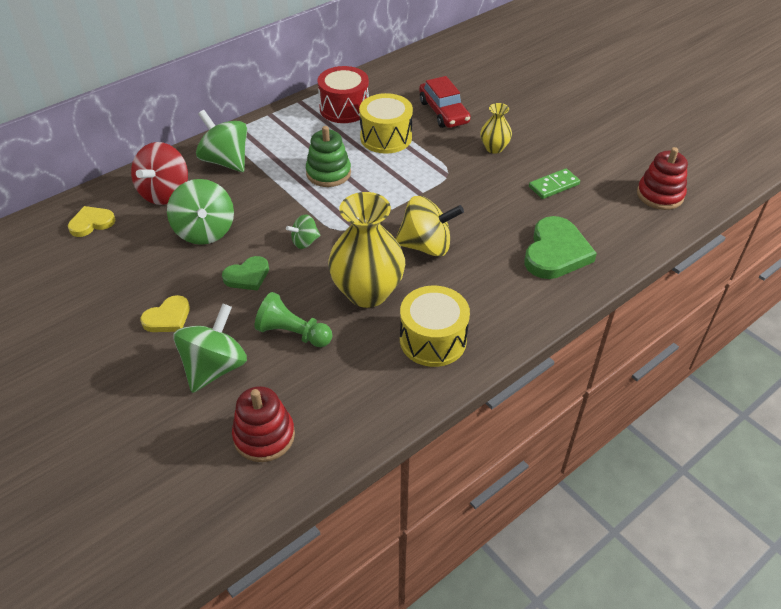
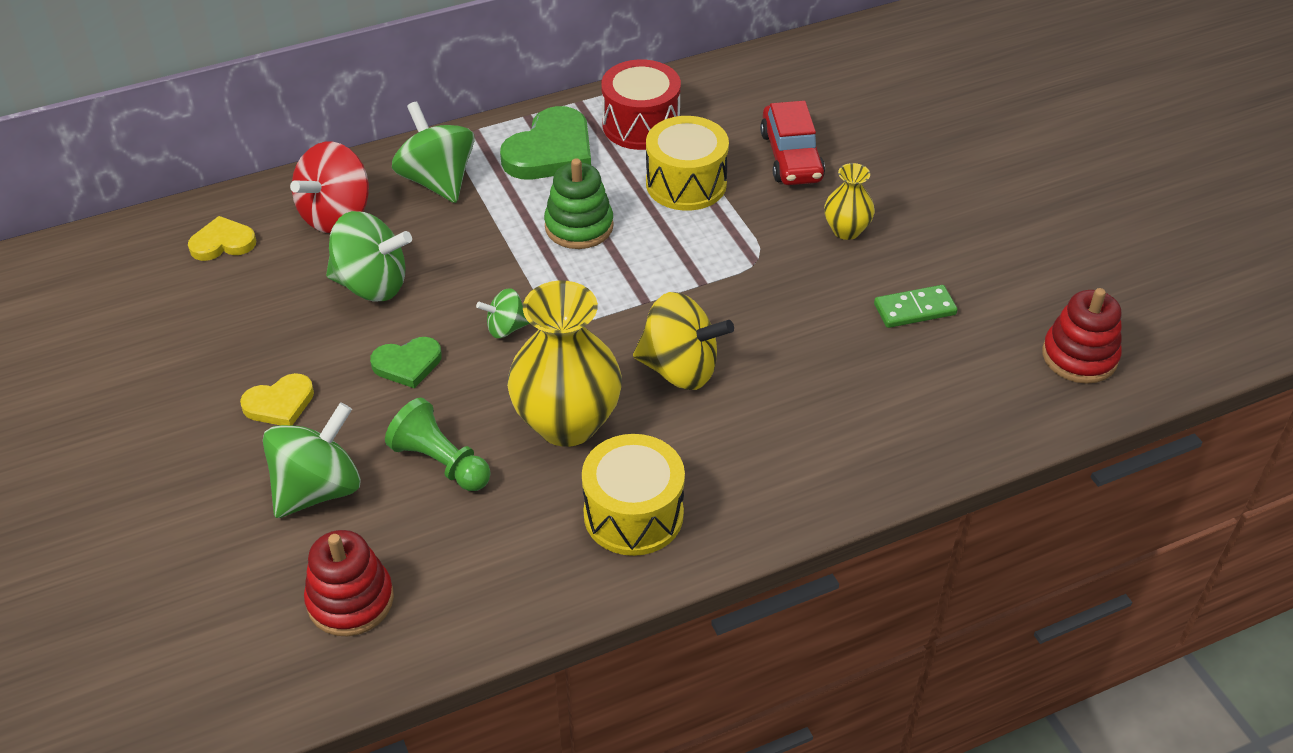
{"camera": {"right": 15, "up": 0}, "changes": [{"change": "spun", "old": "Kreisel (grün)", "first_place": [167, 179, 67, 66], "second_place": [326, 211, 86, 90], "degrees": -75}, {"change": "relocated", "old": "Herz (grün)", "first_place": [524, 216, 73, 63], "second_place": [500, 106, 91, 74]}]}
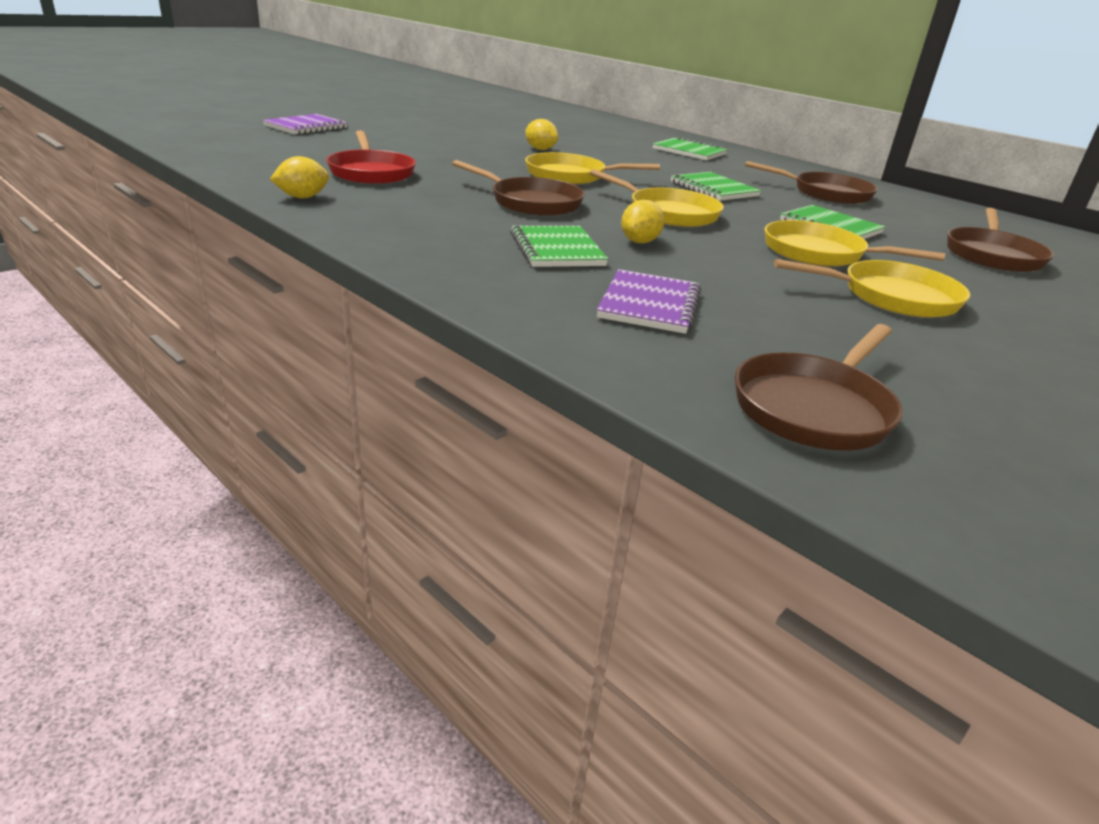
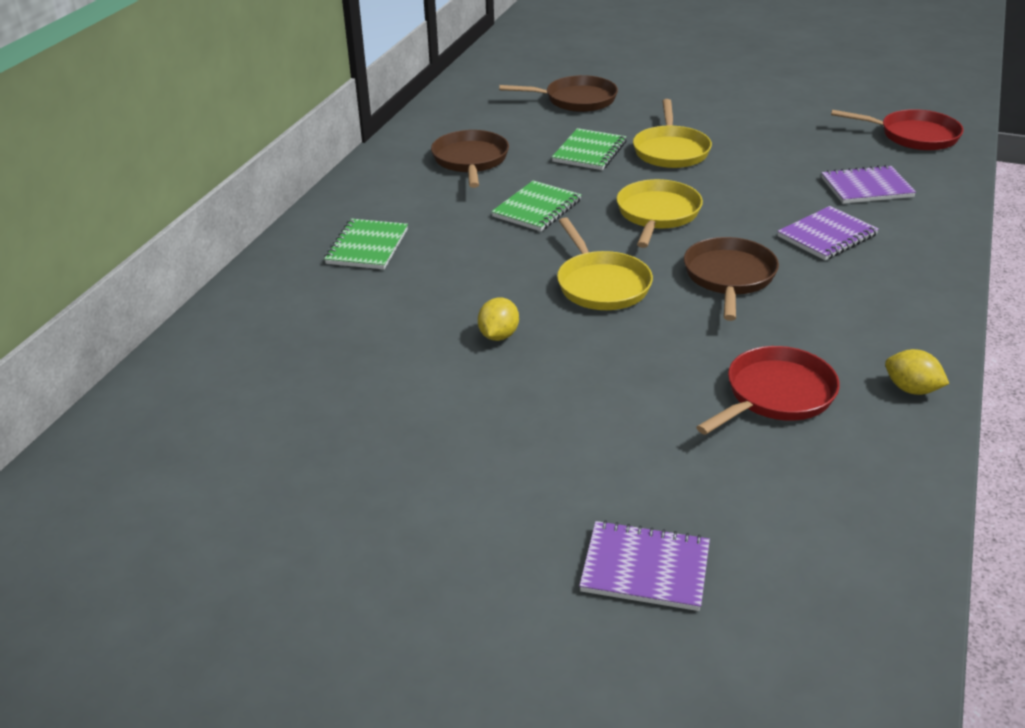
{"camera": {"right": -110, "up": 5}, "changes": [{"change": "colour", "old": "Notizbuch (grün)", "new": "Notizbuch (lila)", "first_place": [510, 225, 98, 42], "second_place": [777, 206, 102, 54]}, {"change": "missing", "old": "Zitrone (gelb)", "first_place": [621, 200, 43, 43]}, {"change": "colour", "old": "Pfanne (braun)", "new": "Pfanne (rot)", "first_place": [735, 324, 168, 126], "second_place": [831, 109, 133, 42]}, {"change": "missing", "old": "Pfanne (gelb)", "first_place": [774, 259, 196, 59]}]}
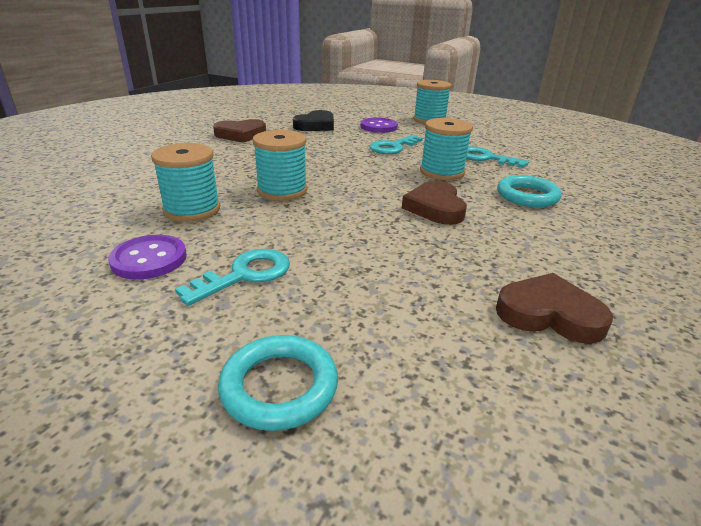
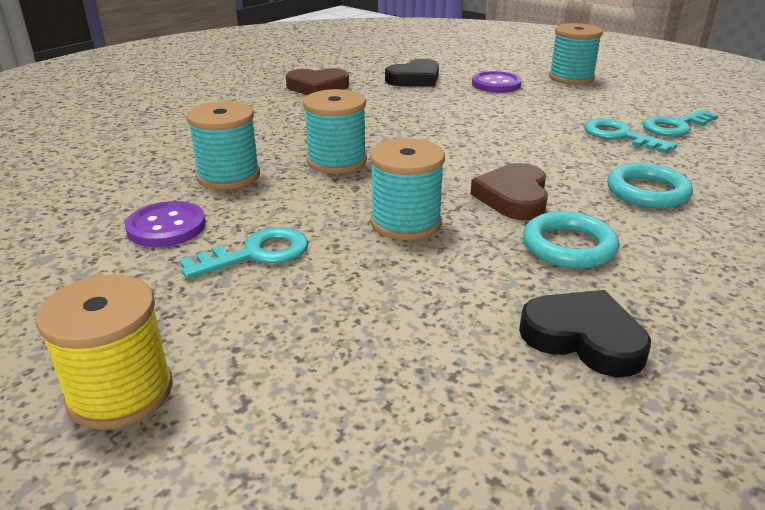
{"camera": {"right": 15, "up": 0}, "changes": [{"change": "relocated", "old": "Ring (türkis)", "first_place": [218, 335, 120, 96], "second_place": [523, 211, 96, 58]}, {"change": "relocated", "old": "Schlüssel (türkis)", "first_place": [370, 135, 53, 19], "second_place": [643, 109, 75, 28]}, {"change": "relocated", "old": "Garnrolle (türkis)", "first_place": [420, 118, 53, 62], "second_place": [370, 138, 75, 102]}, {"change": "colour", "old": "Herz (braun)", "new": "Herz (schwarz)", "first_place": [496, 273, 117, 71], "second_place": [519, 290, 132, 87]}, {"change": "appeared", "new": "Garnrolle (gelb)", "second_place": [36, 274, 137, 156]}]}
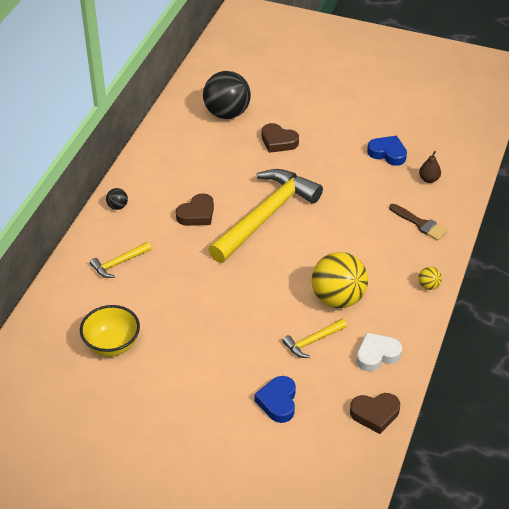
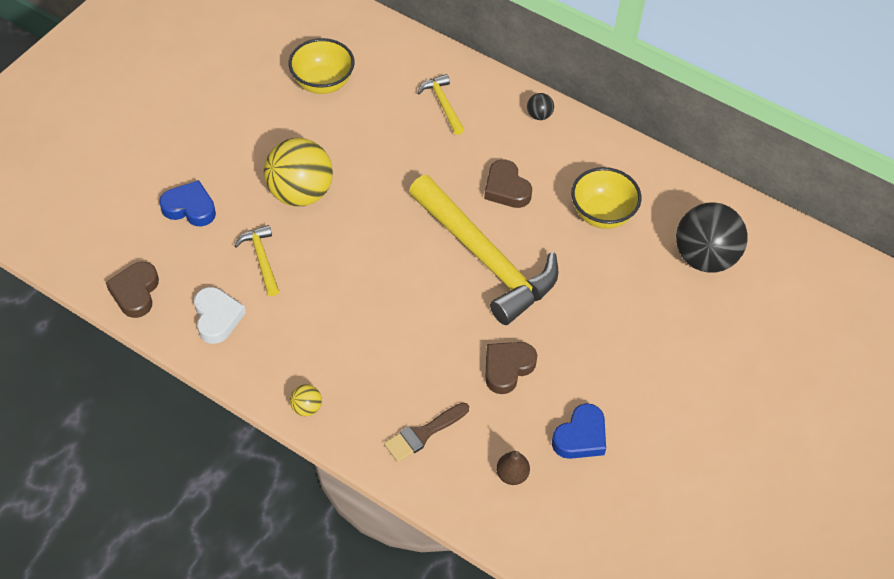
{"camera": {"right": 100, "up": 10}, "changes": [{"change": "relocated", "old": "Herz (braun)", "first_place": [262, 123, 37, 30], "second_place": [485, 342, 52, 52]}, {"change": "relocated", "old": "Ball (gelb)", "first_place": [312, 252, 56, 56], "second_place": [264, 138, 69, 68]}, {"change": "appeared", "new": "Schüssel (gelb)", "second_place": [571, 167, 70, 62]}]}
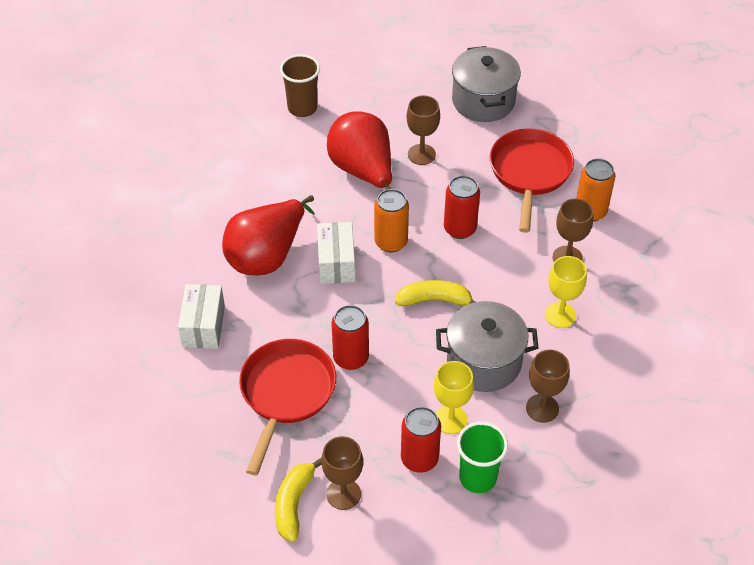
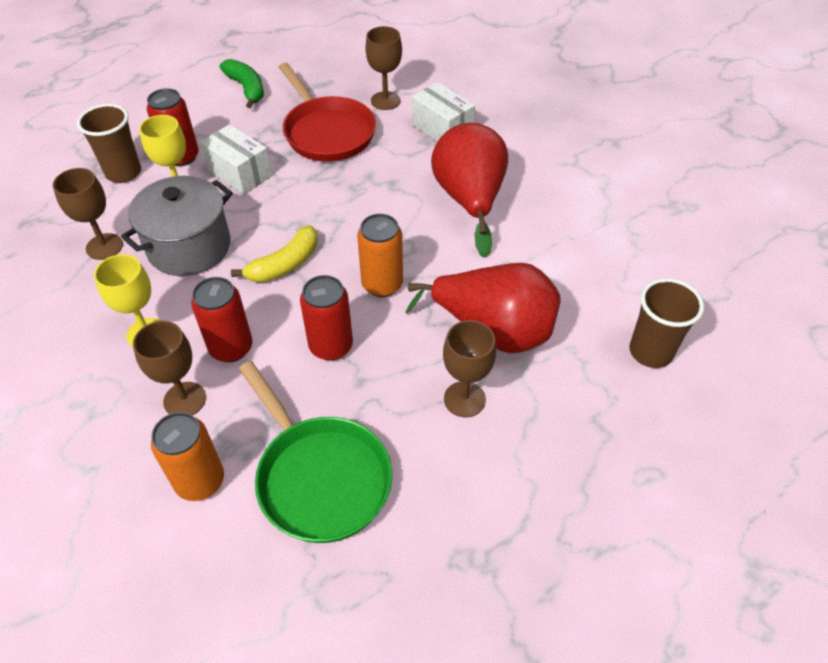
{"camera": {"right": 135, "up": 0}, "changes": [{"change": "colour", "old": "Banane (gelb)", "new": "Banane (grün)", "first_place": [275, 458, 47, 84], "second_place": [220, 59, 44, 49]}, {"change": "relocated", "old": "Schachtel (weiß)", "first_place": [317, 222, 38, 62], "second_place": [200, 124, 72, 71]}, {"change": "relocated", "old": "Kelch (braun)", "first_place": [321, 436, 42, 74], "second_place": [365, 26, 37, 84]}, {"change": "relocated", "old": "Dose (rot)", "first_place": [331, 305, 38, 65], "second_place": [191, 277, 62, 85]}, {"change": "missing", "old": "Kochtopf (grau)", "first_place": [452, 46, 69, 76]}, {"change": "colour", "old": "Becher (grün)", "new": "Becher (braun)", "first_place": [457, 422, 51, 71], "second_place": [77, 104, 64, 79]}, {"change": "colour", "old": "Pfanne (rot)", "new": "Pfanne (grün)", "first_place": [490, 129, 84, 104], "second_place": [239, 361, 153, 182]}]}
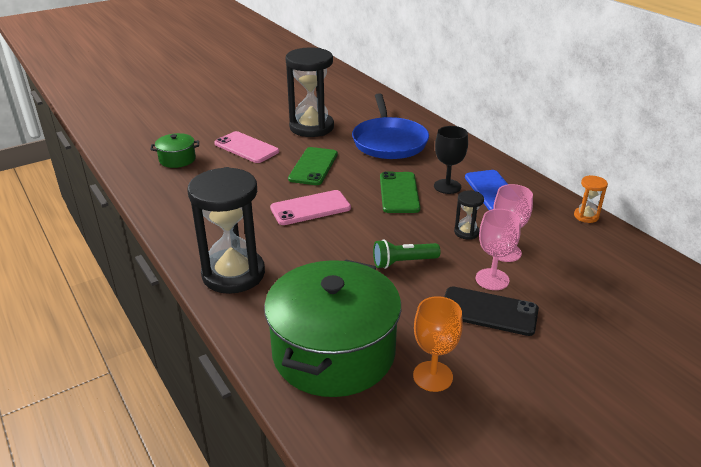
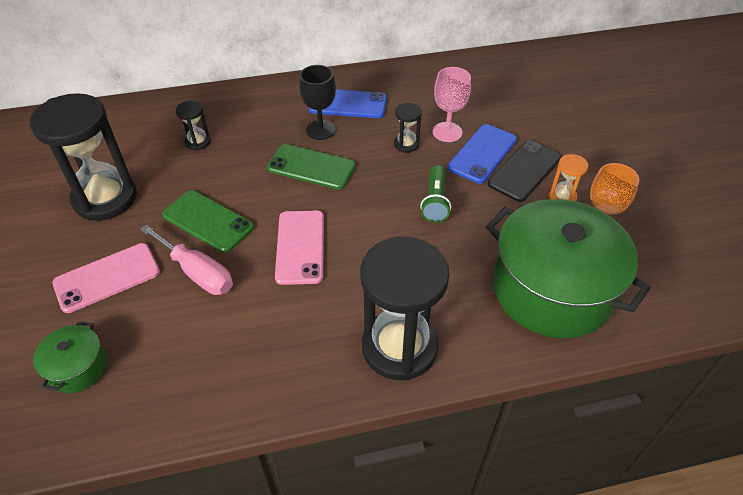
{"camera": {"right": -70, "up": 15}, "changes": [{"change": "exchanged", "old": "Pfanne (blau)", "new": "Sanduhr (schwarz)", "first_place": [352, 93, 77, 66], "second_place": [176, 101, 35, 50]}, {"change": "exchanged", "old": "Kelch (rosa)", "new": "Handy (blau)", "first_place": [475, 209, 46, 81], "second_place": [448, 124, 69, 60]}, {"change": "relocated", "old": "Sanduhr (orange)", "first_place": [574, 175, 34, 48], "second_place": [549, 154, 39, 47]}, {"change": "appeared", "new": "Schraubenzieher (rosa)", "second_place": [140, 224, 93, 71]}]}
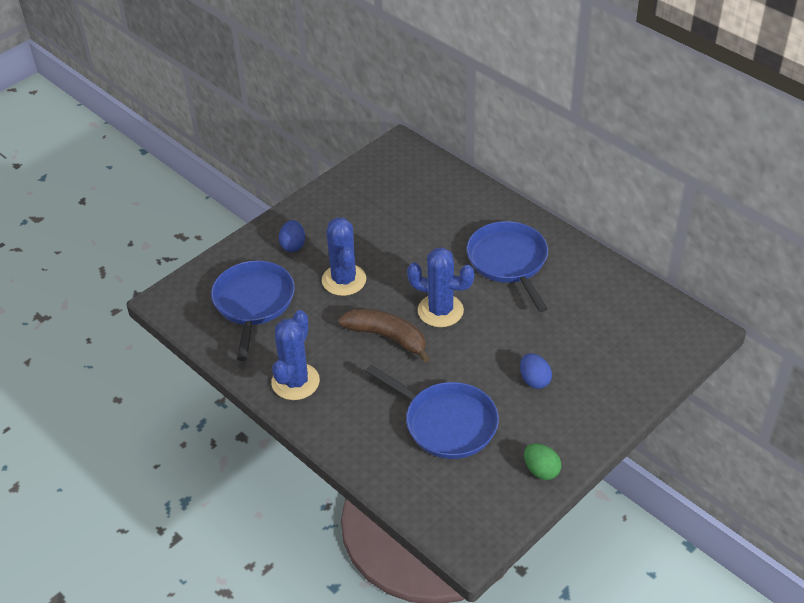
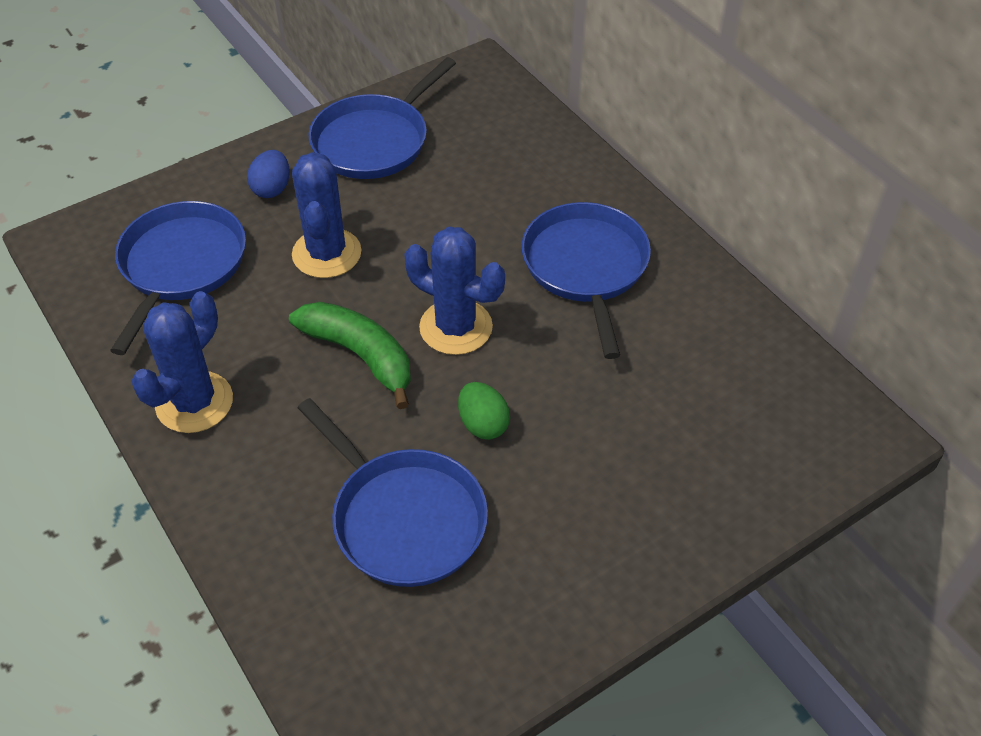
{"camera": {"right": 10, "up": 5}, "changes": [{"change": "colour", "old": "Banane (braun)", "new": "Banane (grün)", "first_place": [338, 309, 92, 54], "second_place": [289, 302, 122, 107]}, {"change": "missing", "old": "Ei (blau)", "first_place": [520, 353, 32, 36]}, {"change": "relocated", "old": "Ei (grün)", "first_place": [524, 443, 37, 37], "second_place": [458, 382, 52, 58]}, {"change": "appeared", "new": "Pfanne (blau)", "second_place": [309, 57, 147, 122]}]}
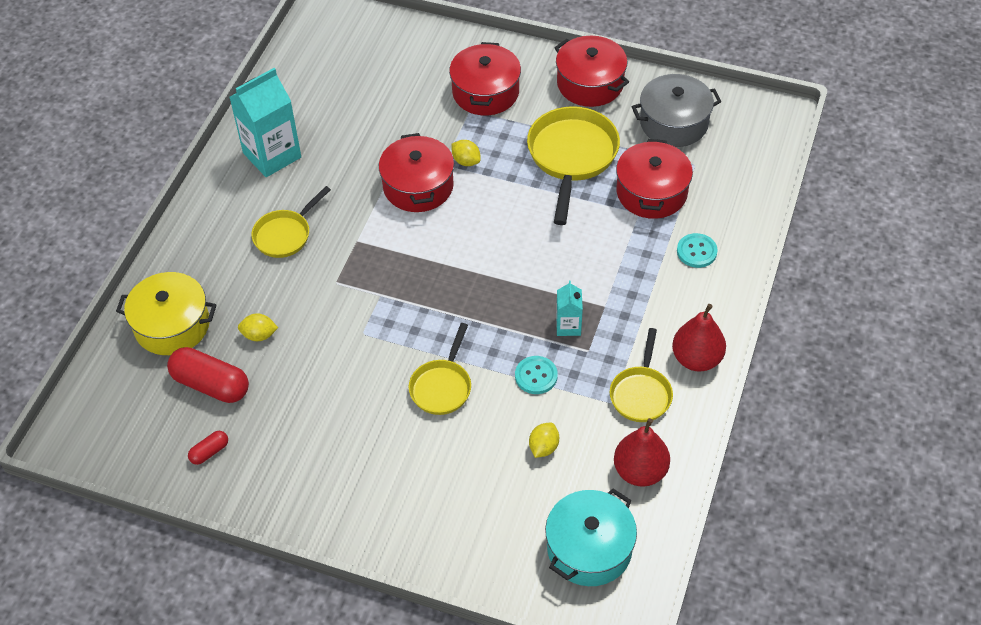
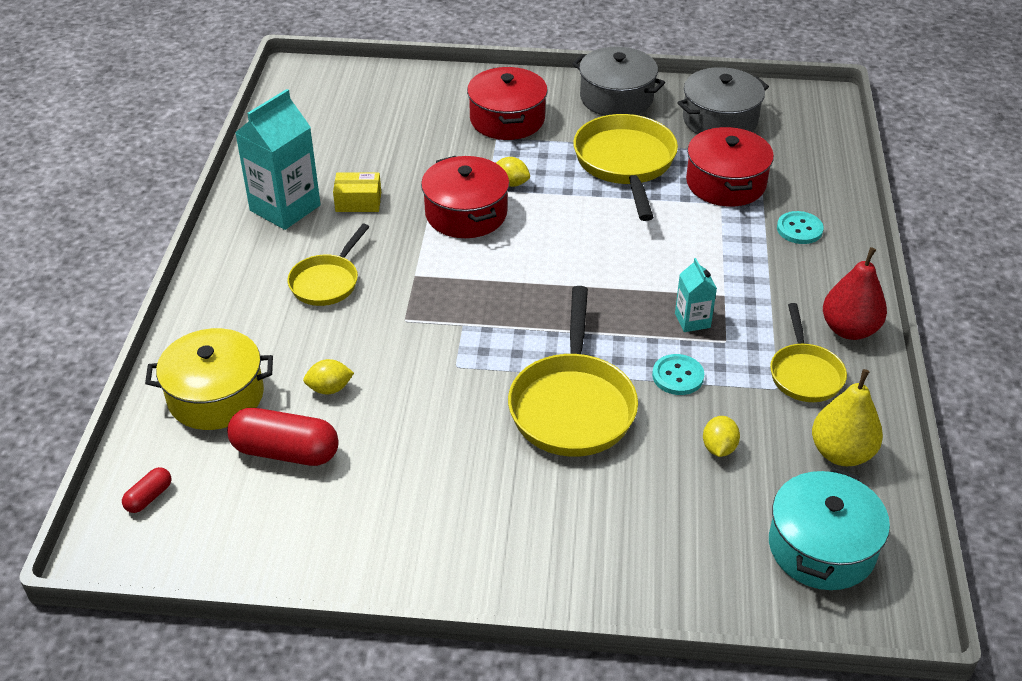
{"camera": {"right": -15, "up": -10}, "changes": [{"change": "relocated", "old": "Kapsel (rot)", "first_place": [188, 431, 40, 34], "second_place": [122, 467, 49, 46]}, {"change": "size", "old": "Pfanne (gelb)", "first_place": [409, 323, 62, 92], "second_place": [508, 286, 130, 171], "factor": 1.67}, {"change": "colour", "old": "Kochtopf (rot)", "new": "Kochtopf (grau)", "first_place": [554, 36, 75, 71], "second_place": [572, 47, 93, 69]}, {"change": "colour", "old": "Birne (rot)", "new": "Birne (gelb)", "first_place": [614, 418, 56, 69], "second_place": [812, 369, 71, 97]}, {"change": "appeared", "new": "Schachtel (gelb)", "second_place": [333, 173, 48, 39]}]}
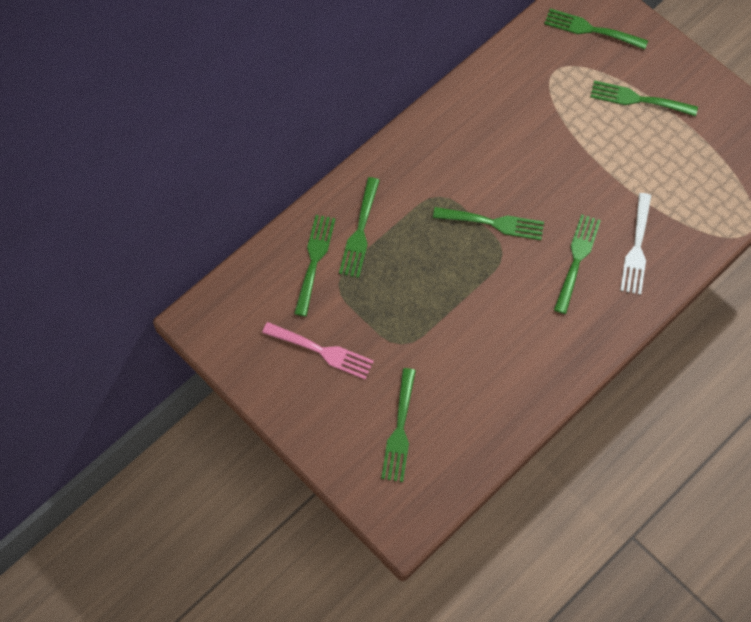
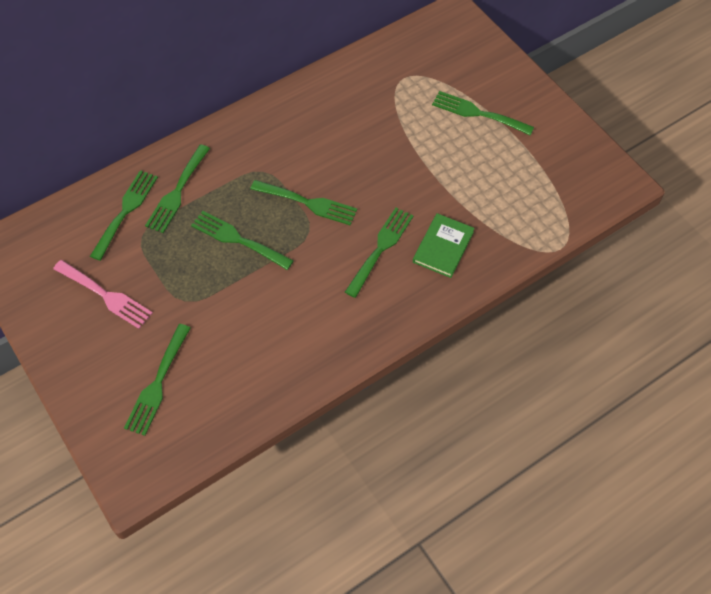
{"camera": {"right": 10, "up": -5}, "changes": [{"change": "relocated", "old": "Gabel (grün)", "first_place": [544, 9, 104, 41], "second_place": [191, 211, 103, 59]}, {"change": "exchanged", "old": "Gabel (weiß)", "new": "Buch (grün)", "first_place": [620, 193, 31, 102], "second_place": [413, 213, 62, 65]}]}
